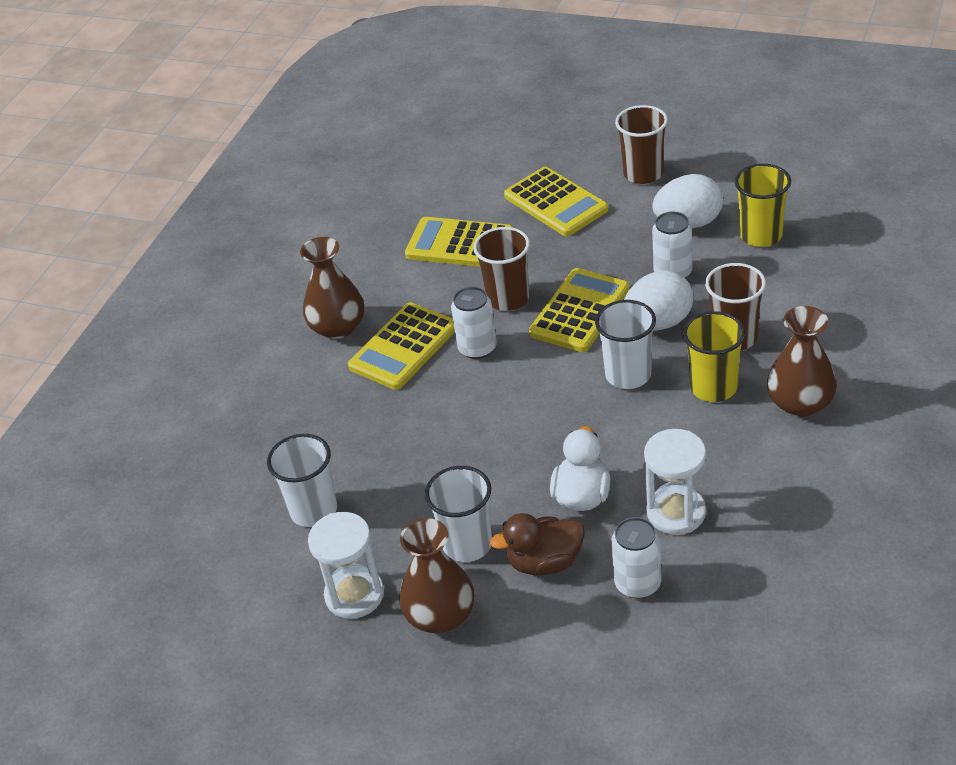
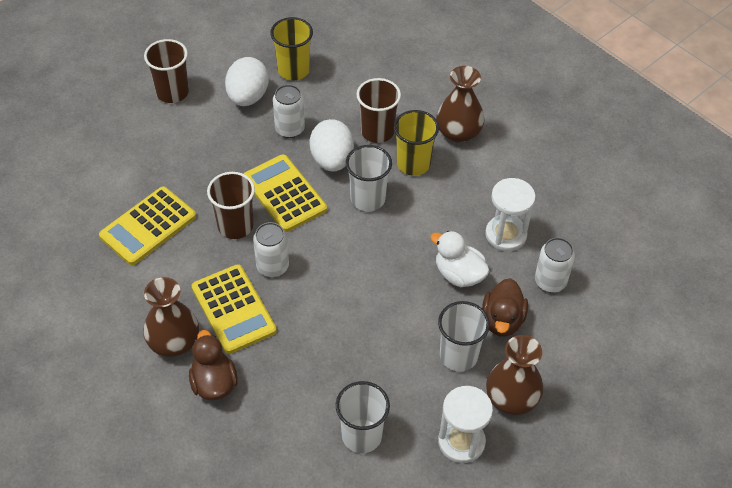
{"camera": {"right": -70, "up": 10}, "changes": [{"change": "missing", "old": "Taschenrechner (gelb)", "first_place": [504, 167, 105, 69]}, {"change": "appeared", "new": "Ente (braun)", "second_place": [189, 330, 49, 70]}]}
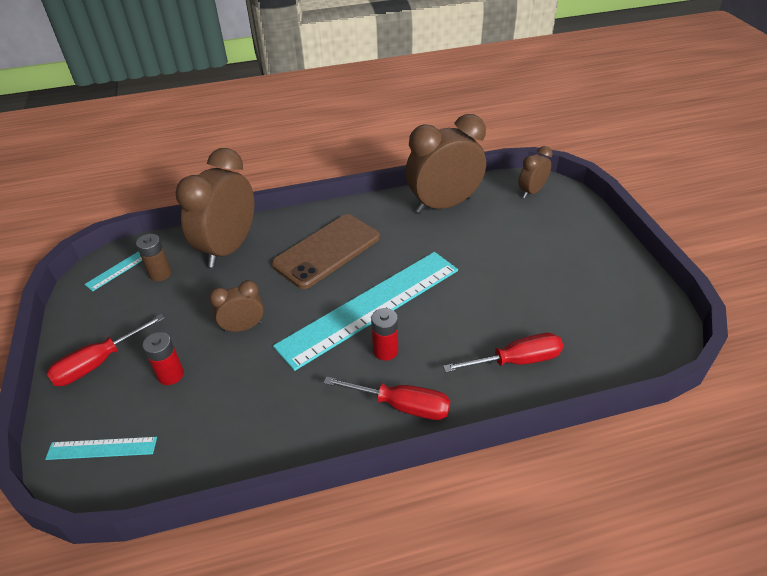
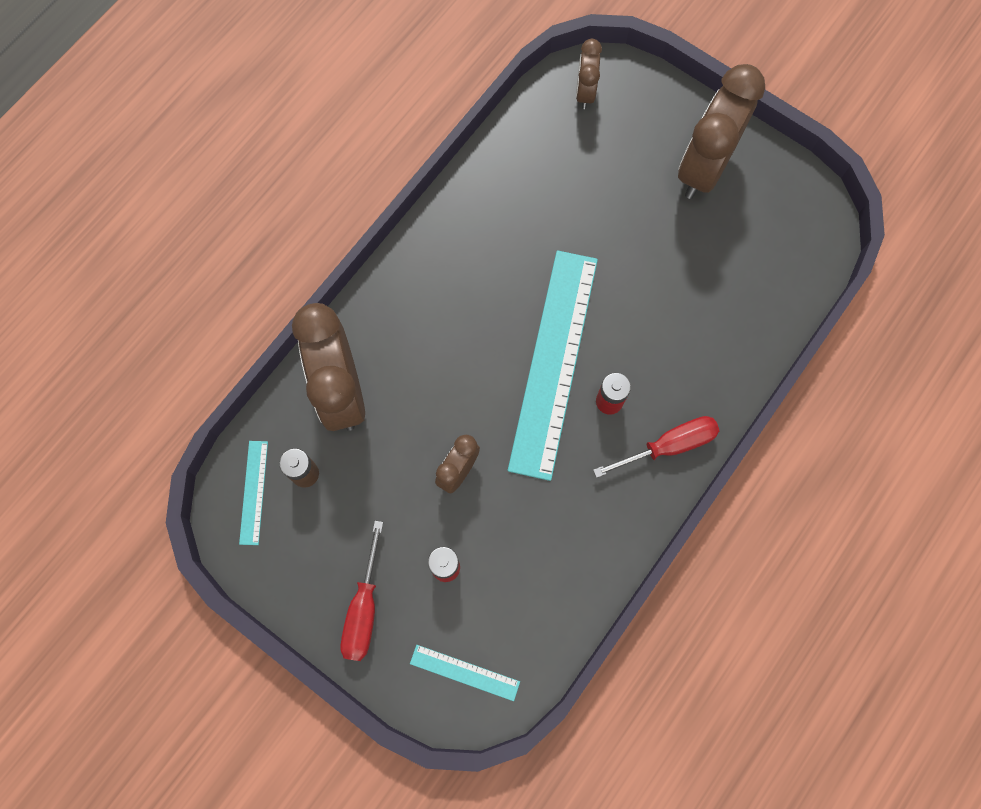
{"camera": {"right": -40, "up": 30}, "changes": [{"change": "spun", "old": "Lineal (türkis)", "first_place": [45, 437, 112, 23], "second_place": [410, 645, 110, 56], "degrees": 60}, {"change": "missing", "old": "Handy (braun)", "first_place": [272, 214, 108, 75]}, {"change": "relocated", "old": "Wecker (braun)", "first_place": [406, 114, 80, 99], "second_place": [678, 64, 87, 135]}, {"change": "missing", "old": "Schraubenzieher (rot)", "first_place": [443, 333, 120, 39]}]}
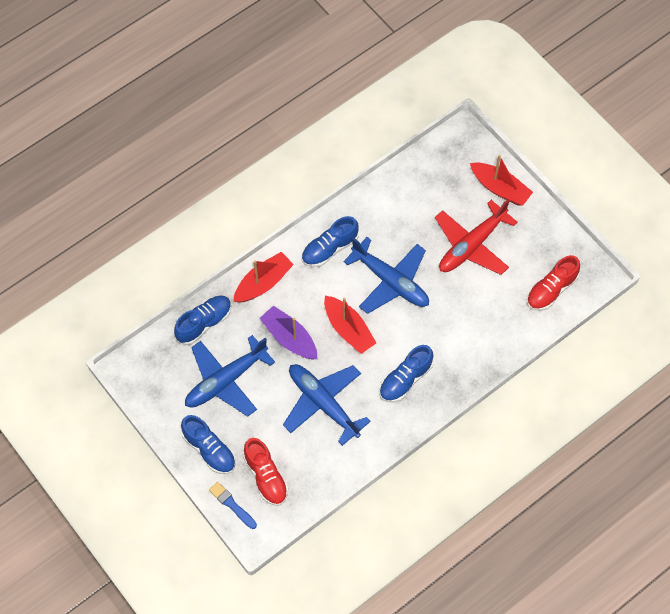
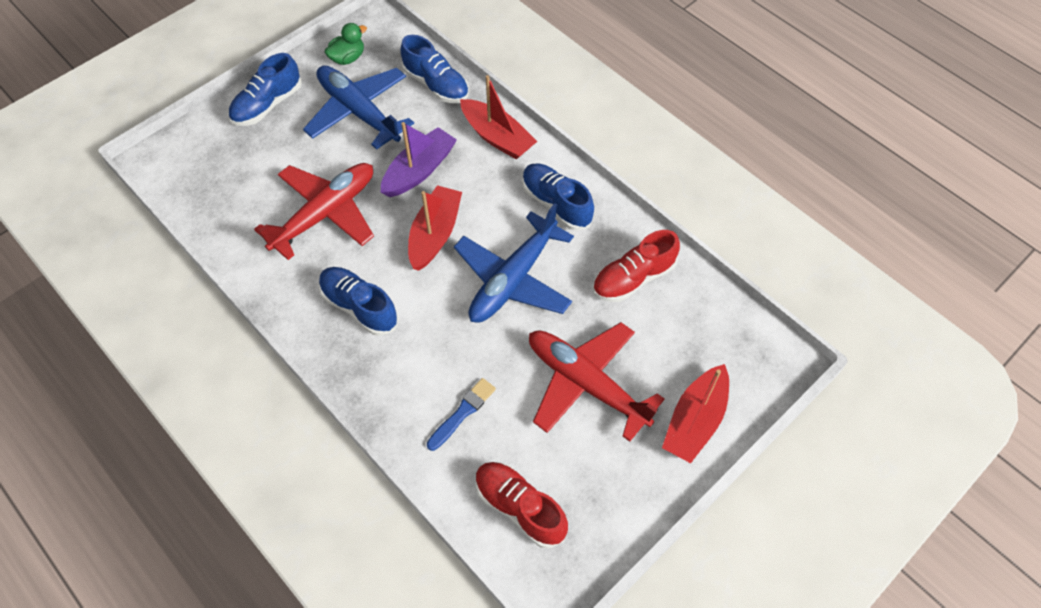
{"camera": {"right": 85, "up": -5}, "changes": [{"change": "relocated", "old": "Pinsel (blau)", "first_place": [209, 482, 48, 47], "second_place": [427, 378, 69, 73]}, {"change": "relocated", "old": "Schuh (rot)", "first_place": [243, 438, 45, 68], "second_place": [593, 230, 87, 72]}, {"change": "colour", "old": "Flugzeug (blau)", "new": "Flugzeug (rot)", "first_place": [283, 364, 88, 82], "second_place": [254, 163, 120, 97]}, {"change": "spun", "old": "Boot (rot)", "first_place": [324, 296, 52, 58], "second_place": [408, 185, 54, 86], "degrees": 150}, {"change": "appeared", "new": "Ente (grün)", "second_place": [324, 23, 43, 42]}]}
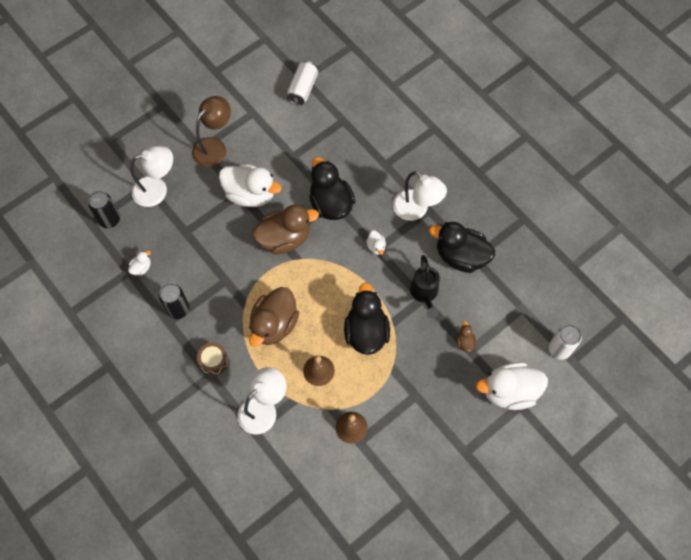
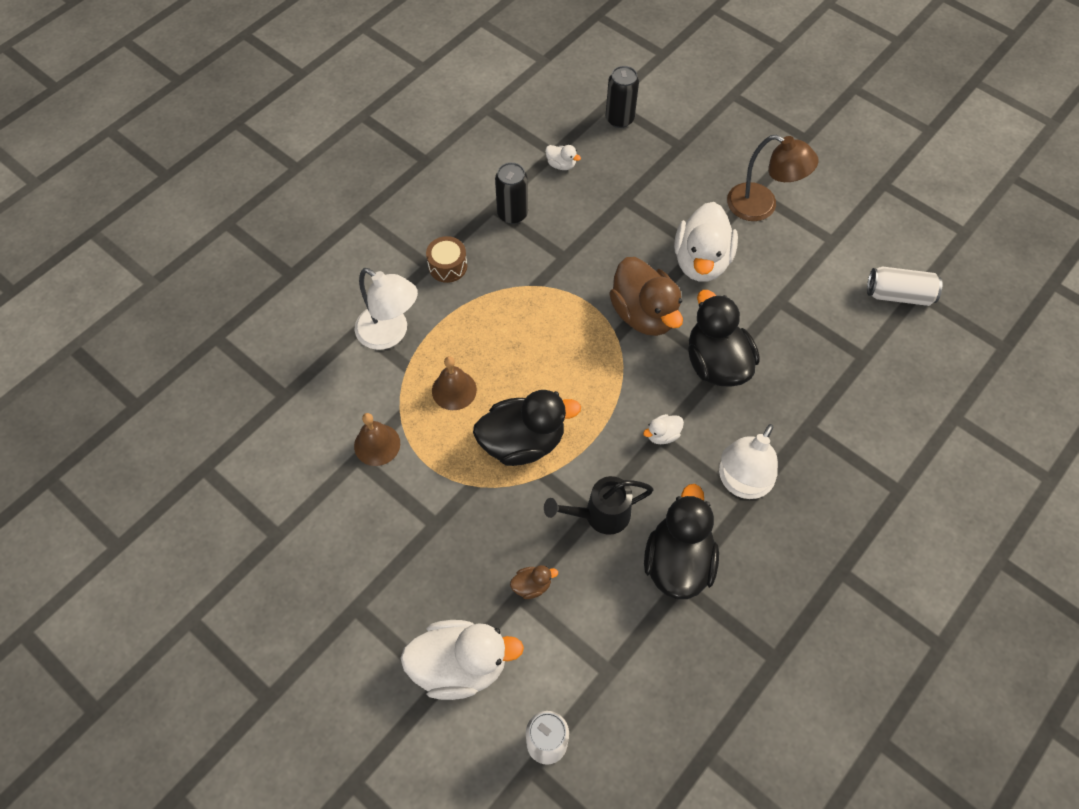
{"camera": {"right": 80, "up": -5}, "changes": [{"change": "missing", "old": "Lampe (weiß)", "first_place": [130, 146, 43, 61]}, {"change": "missing", "old": "Ente (braun)", "first_place": [249, 287, 50, 60]}, {"change": "spun", "old": "Ente (schwarz)", "first_place": [309, 157, 47, 63], "second_place": [688, 290, 72, 97], "degrees": -75}, {"change": "spun", "old": "Ente (weiß)", "first_place": [476, 362, 72, 48], "second_place": [400, 620, 124, 80], "degrees": 105}]}
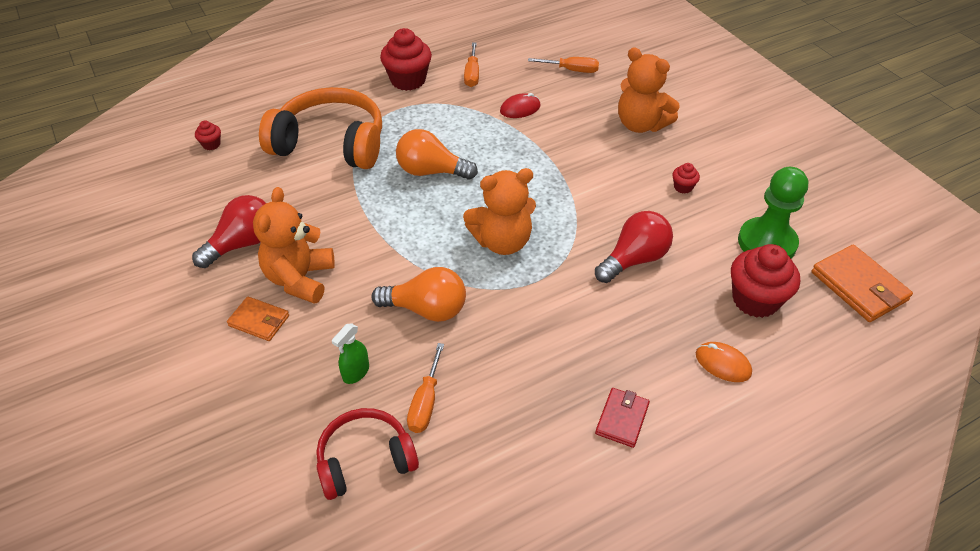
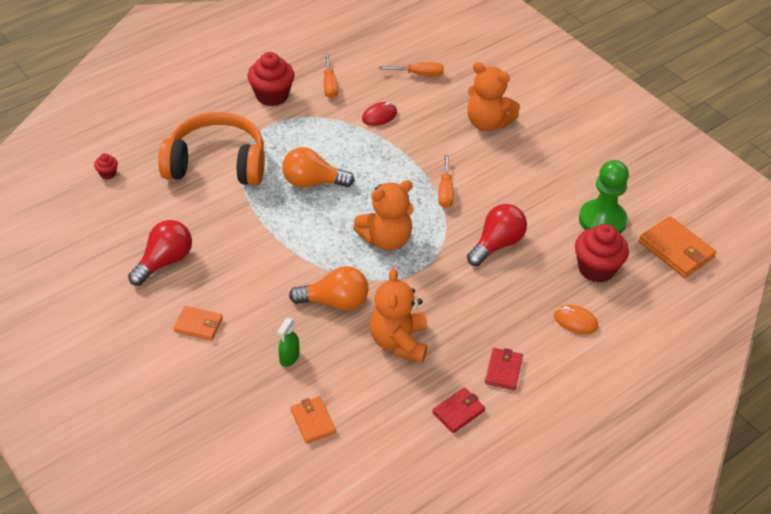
{"camera": {"right": -10, "up": 0}, "changes": [{"change": "relocated", "old": "Teddybär (orange)", "first_place": [253, 187, 82, 117], "second_place": [370, 268, 57, 95]}, {"change": "exchanged", "old": "Kopfhörer (rot)", "new": "Geldbörse (orange)", "first_place": [316, 408, 103, 92], "second_place": [291, 396, 45, 48]}, {"change": "relocated", "old": "Schraubenzieher (orange)", "first_place": [407, 343, 37, 90], "second_place": [438, 155, 15, 53]}, {"change": "missing", "old": "Muffin (rot)", "first_place": [672, 163, 28, 31]}, {"change": "appeared", "new": "Geldbörse (rot)", "second_place": [432, 387, 53, 46]}]}
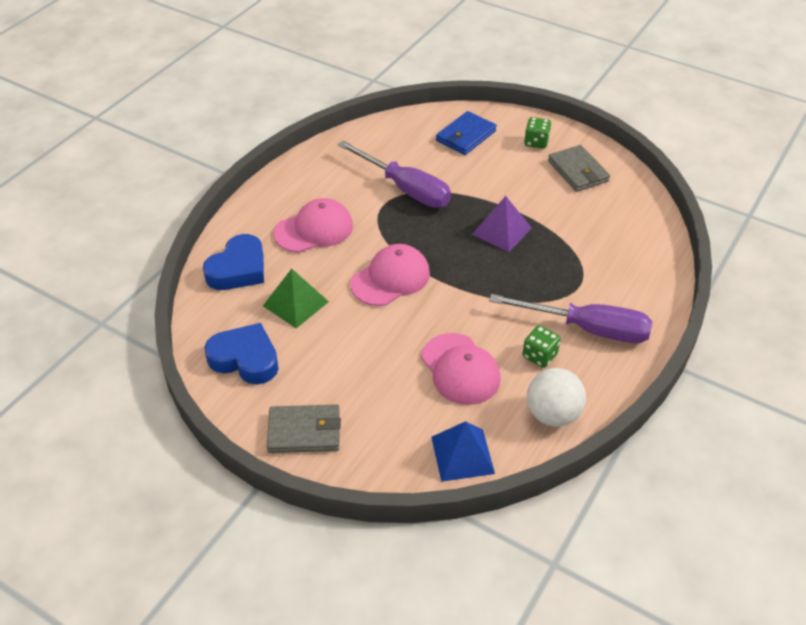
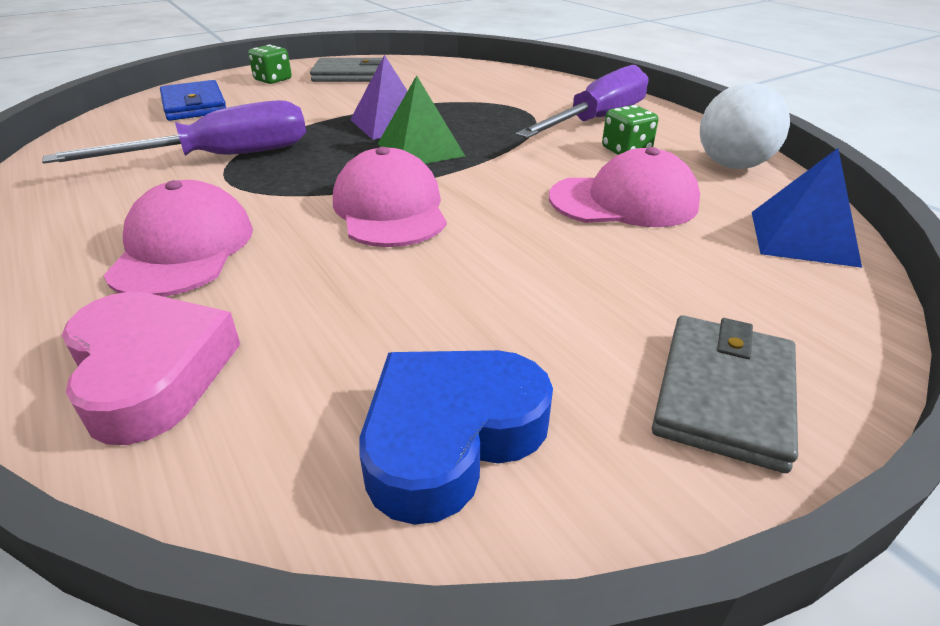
{"camera": {"right": -65, "up": -10}, "changes": [{"change": "colour", "old": "Herz (blau)", "new": "Herz (rosa)", "first_place": [203, 234, 61, 56], "second_place": [62, 292, 178, 153]}, {"change": "relocated", "old": "Pyramide (grün)", "first_place": [263, 269, 66, 59], "second_place": [378, 75, 87, 89]}]}
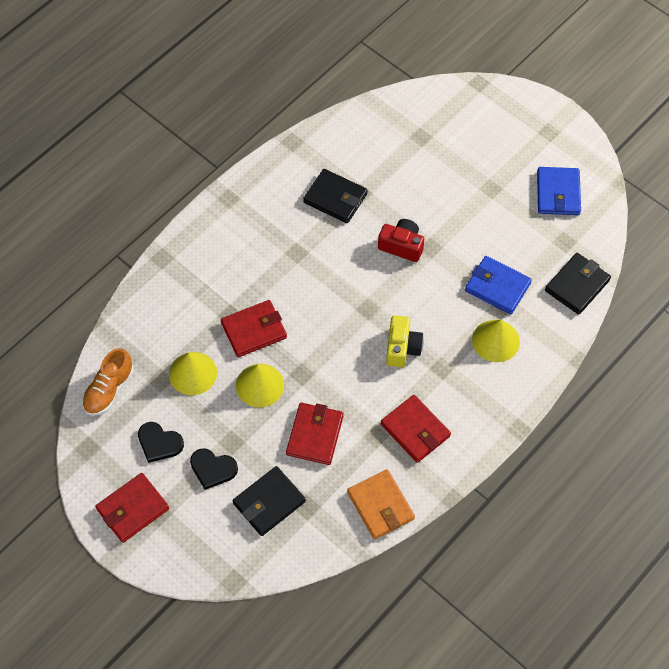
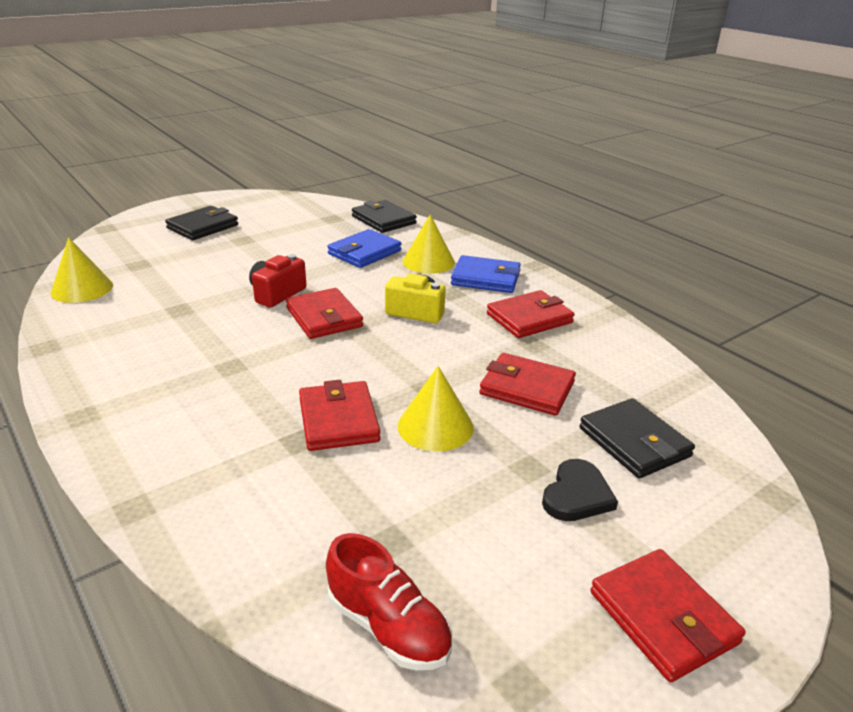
{"camera": {"right": -80, "up": -30}, "changes": [{"change": "colour", "old": "Schuh (orange)", "new": "Schuh (rot)", "first_place": [82, 348, 52, 68], "second_place": [326, 533, 126, 137]}, {"change": "missing", "old": "Herz (schwarz)", "first_place": [138, 422, 46, 41]}, {"change": "relocated", "old": "Kegel (gelb)", "first_place": [169, 352, 48, 43], "second_place": [51, 237, 62, 66]}, {"change": "relocated", "old": "Geldbörse (schwarz)", "first_place": [303, 169, 65, 54], "second_place": [165, 206, 73, 34]}, {"change": "missing", "old": "Geldbörse (orange)", "first_place": [347, 469, 68, 70]}, {"change": "relocated", "old": "Geldbörse (blau)", "first_place": [537, 167, 44, 48], "second_place": [451, 255, 70, 38]}, {"change": "appeared", "new": "Geldbörse (rot)", "second_place": [286, 288, 77, 51]}]}
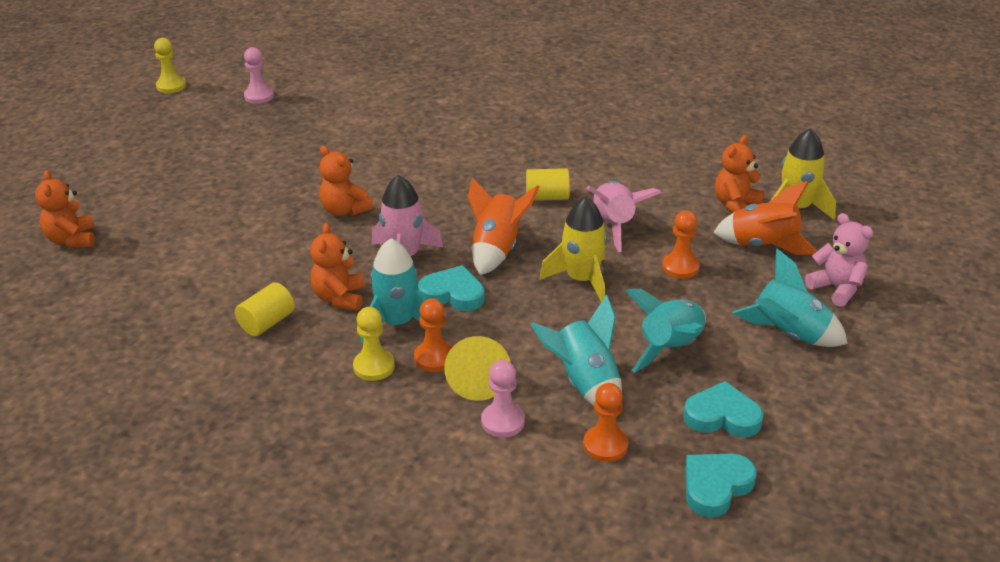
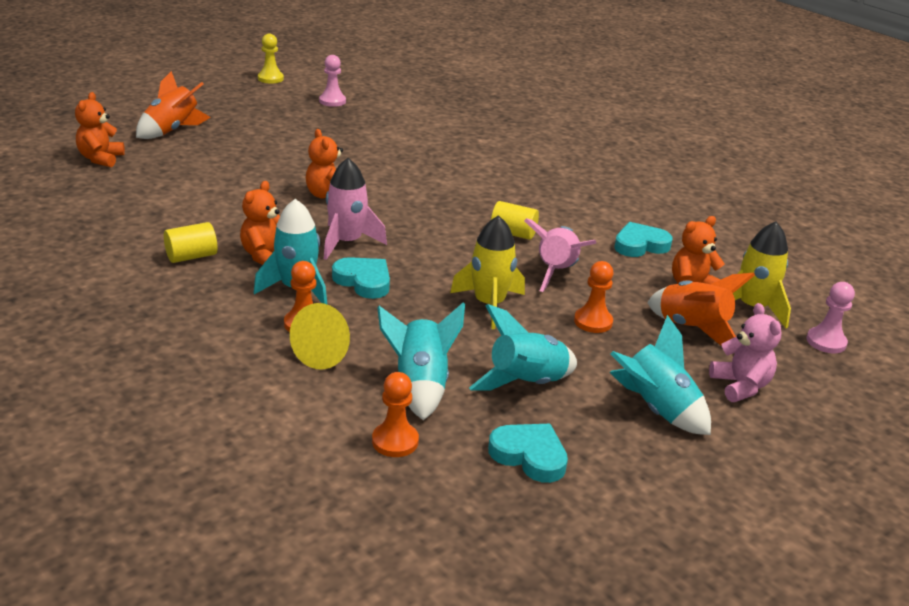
{"camera": {"right": 20, "up": -5}, "changes": [{"change": "missing", "old": "Bauer (gelb)", "first_place": [353, 307, 42, 74]}, {"change": "relocated", "old": "Rakete (orange)", "first_place": [468, 178, 72, 97], "second_place": [136, 71, 75, 68]}, {"change": "relocated", "old": "Bauer (rosa)", "first_place": [481, 360, 44, 77], "second_place": [806, 282, 49, 71]}, {"change": "relocated", "old": "Herz (türkis)", "first_place": [685, 453, 72, 64], "second_place": [614, 222, 59, 35]}]}
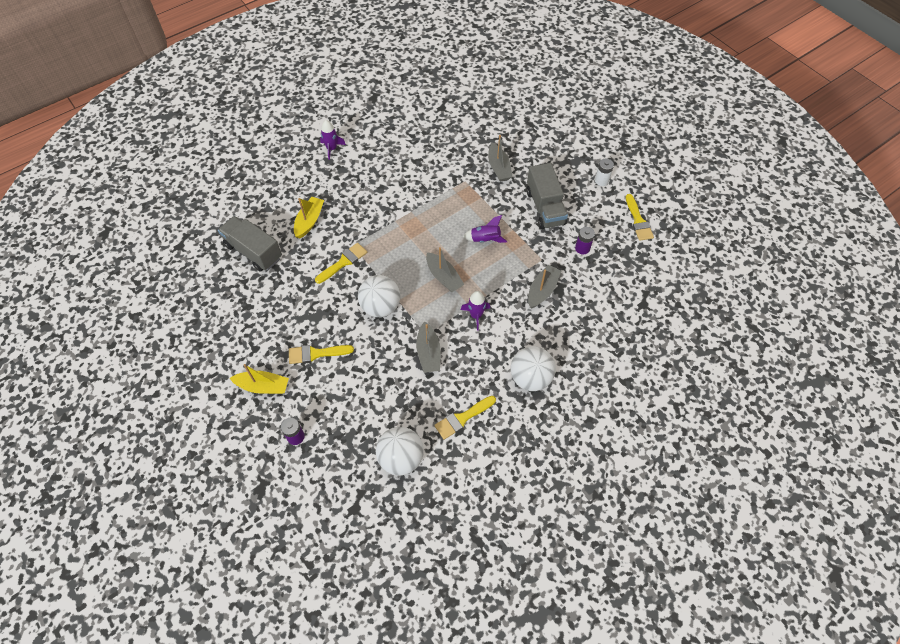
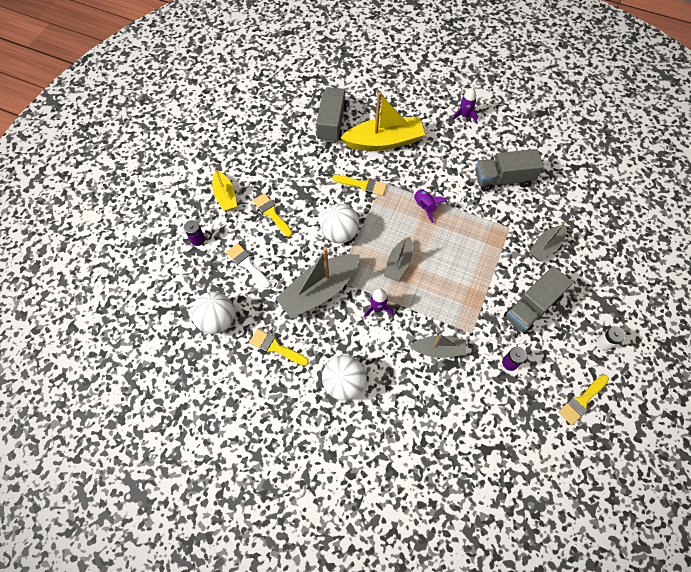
{"camera": {"right": 60, "up": 5}, "changes": [{"change": "size", "old": "Boot (gelb)", "first_place": [294, 197, 30, 42], "second_place": [340, 92, 85, 59], "factor": 1.77}, {"change": "size", "old": "Boot (grau)", "first_place": [416, 321, 25, 52], "second_place": [276, 247, 84, 72], "factor": 1.77}, {"change": "relocated", "old": "Rakete (lila)", "first_place": [463, 215, 45, 28], "second_place": [414, 188, 33, 35]}, {"change": "appeared", "new": "Pinsel (weiß)", "second_place": [226, 243, 45, 45]}, {"change": "appeared", "new": "Lastwagen (grau)", "second_place": [476, 149, 68, 43]}]}
